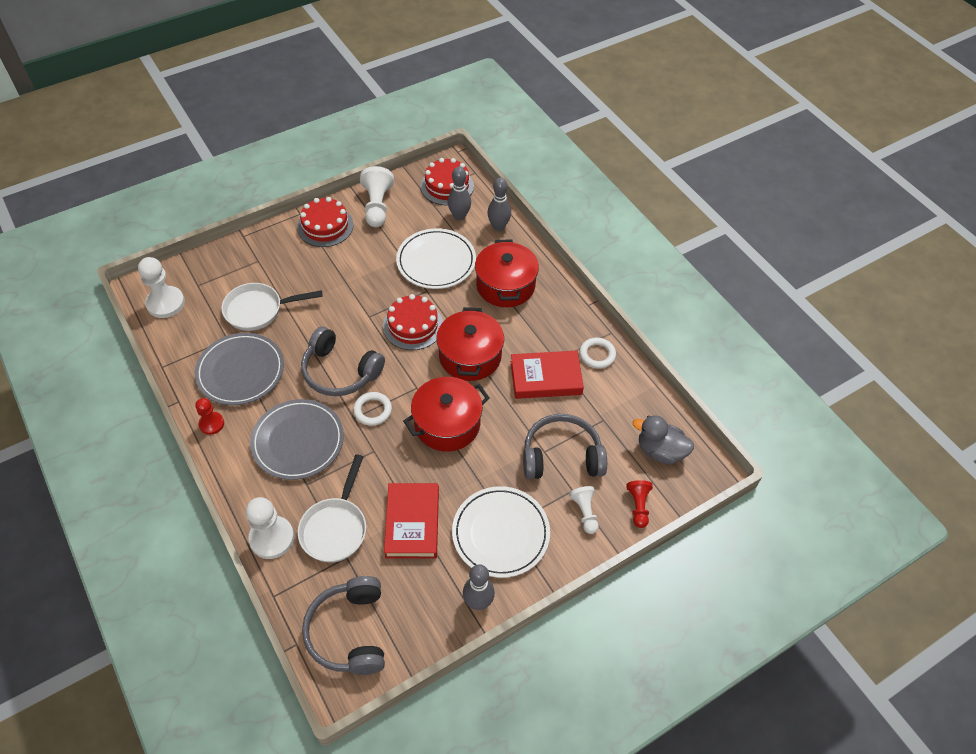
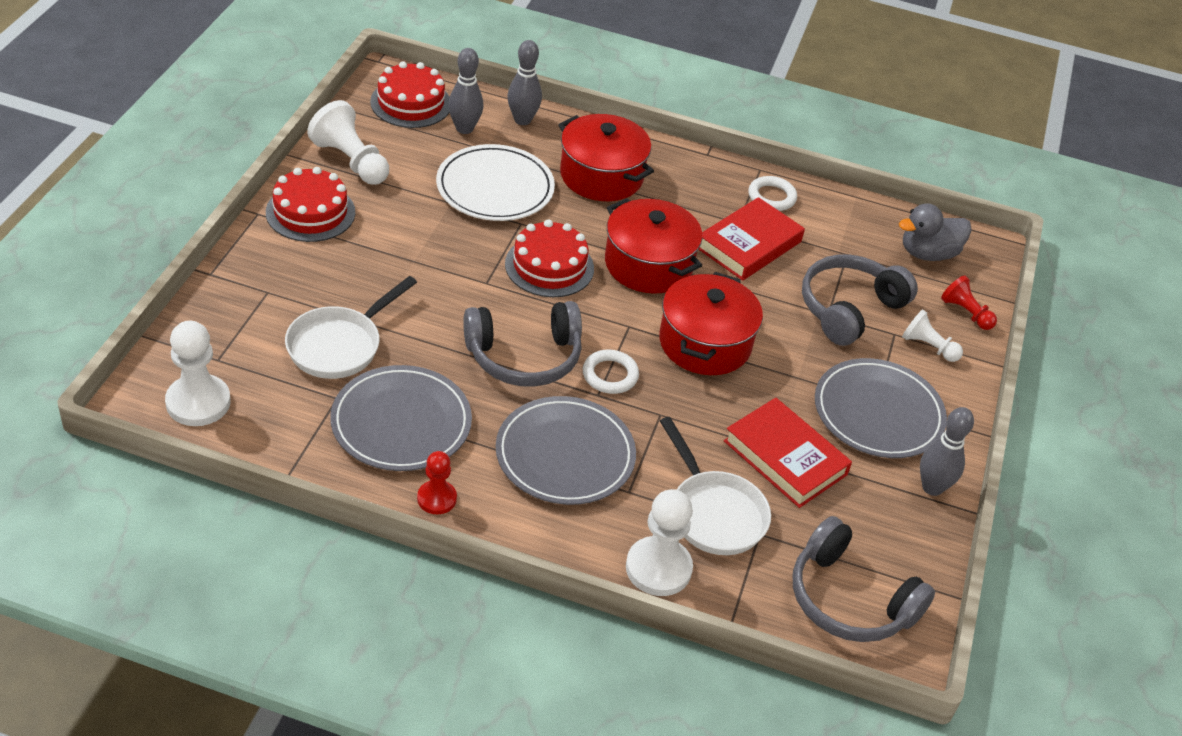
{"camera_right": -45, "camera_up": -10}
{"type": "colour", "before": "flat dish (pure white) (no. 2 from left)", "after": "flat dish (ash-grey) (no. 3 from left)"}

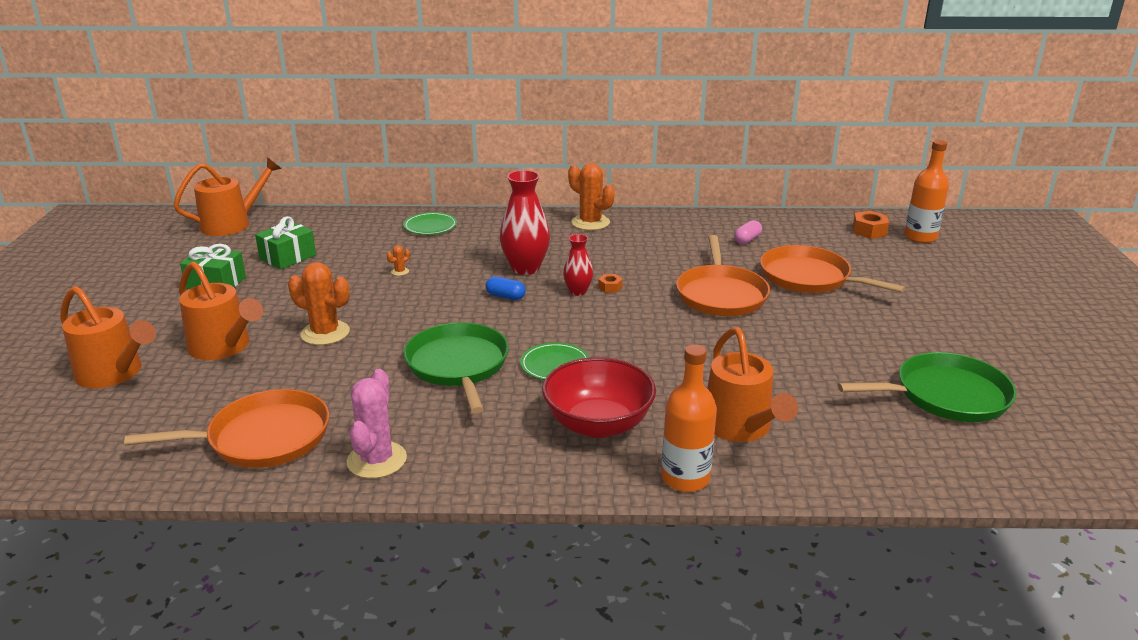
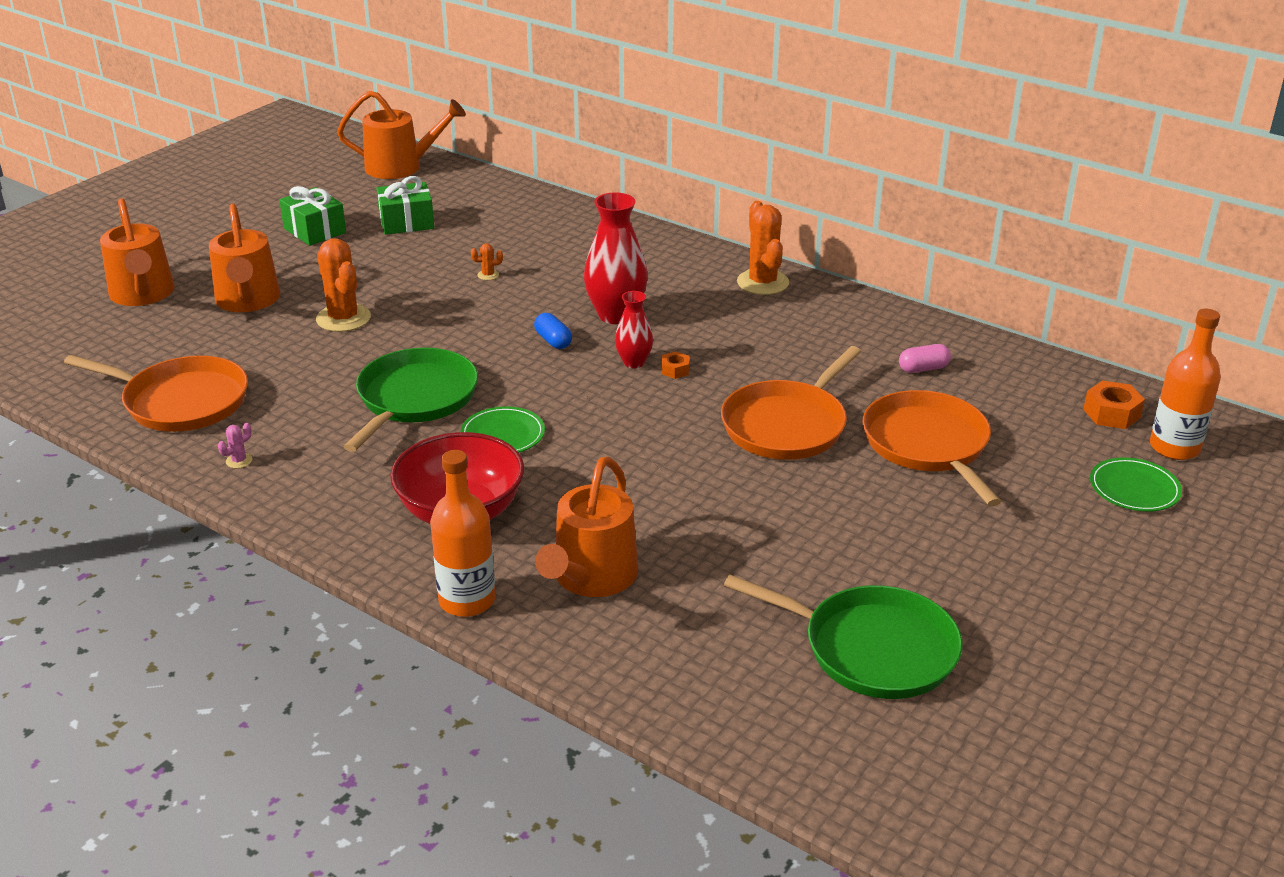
{"camera_right": 35, "camera_up": 5}
{"type": "relocated", "before": "flat dish (emerald) (no. 1 from left in the first image)", "after": "flat dish (emerald) (no. 2 from left)"}
{"type": "size", "before": "saguaro cactus (rosy)", "scale": 0.42}

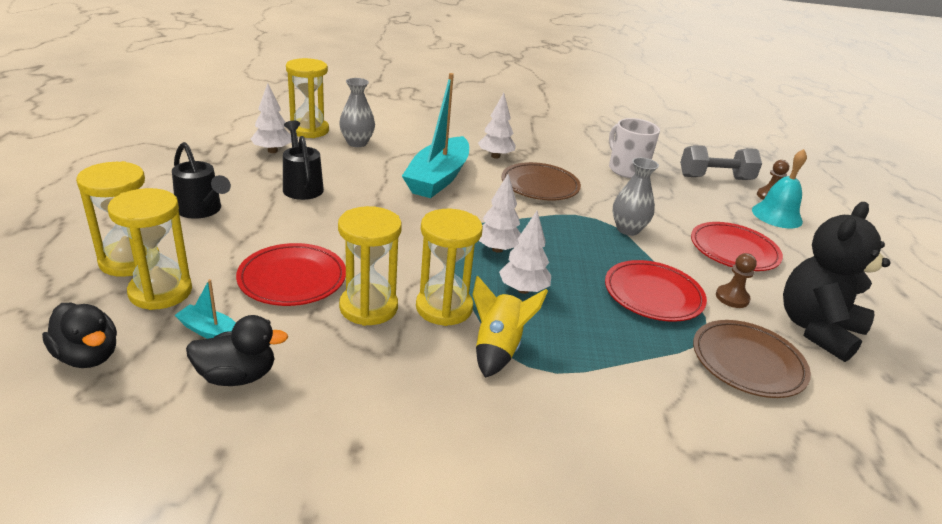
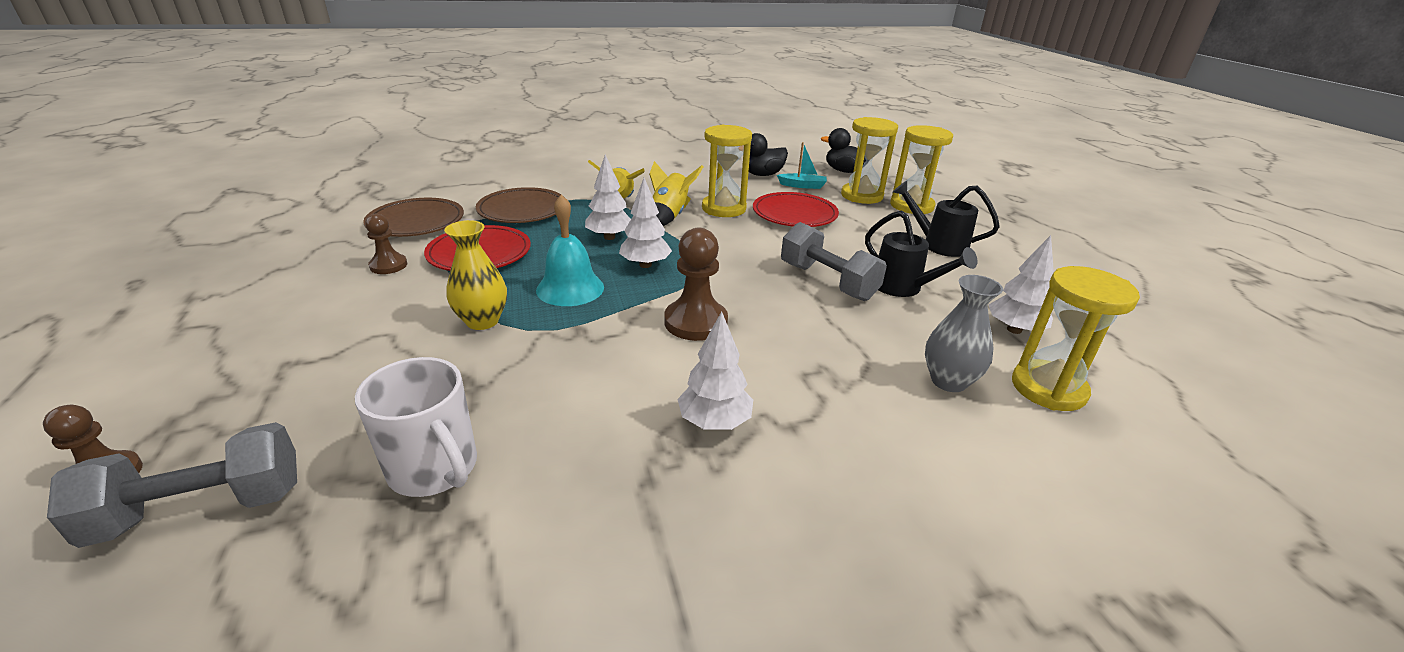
{"camera_right": 165, "camera_up": 0}
{"type": "missing", "before": "sailboat (aqua) (no. 2 from left)"}
{"type": "relocated", "before": "bell (aqua)"}
{"type": "colour", "before": "flower vase (ash-grey) (no. 2 from left)", "after": "flower vase (yellow)"}
{"type": "relocated", "before": "flat dish (russet) (no. 1 from left in the first image)", "after": "flat dish (russet) (no. 2 from left)"}
{"type": "missing", "before": "teddy bear (black)"}
{"type": "exchanged", "before": "hourglass (yellow) (no. 5 from left)", "after": "spaceship (yellow) (no. 2 from left)"}
{"type": "missing", "before": "flat dish (crimson) (no. 3 from left)"}
{"type": "appeared", "after": "free weight (ash-grey) (no. 2 from left)"}
{"type": "appeared", "after": "chess pawn (russet) (no. 3 from left)"}

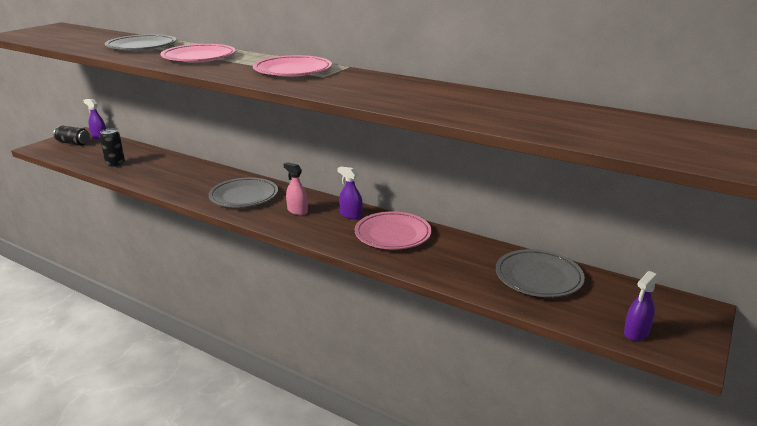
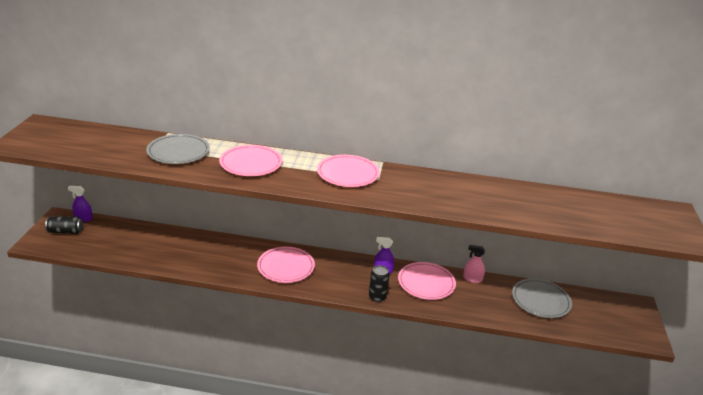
{"camera_right": -25, "camera_up": 5}
{"type": "relocated", "before": "soda can (black) (no. 2 from left)"}
{"type": "relocated", "before": "spray cleaner (rosy)"}
{"type": "colour", "before": "flat dish (ash-grey) (no. 2 from left)", "after": "flat dish (rosy) (no. 2 from left)"}
{"type": "missing", "before": "spray cleaner (royal purple) (no. 3 from left)"}

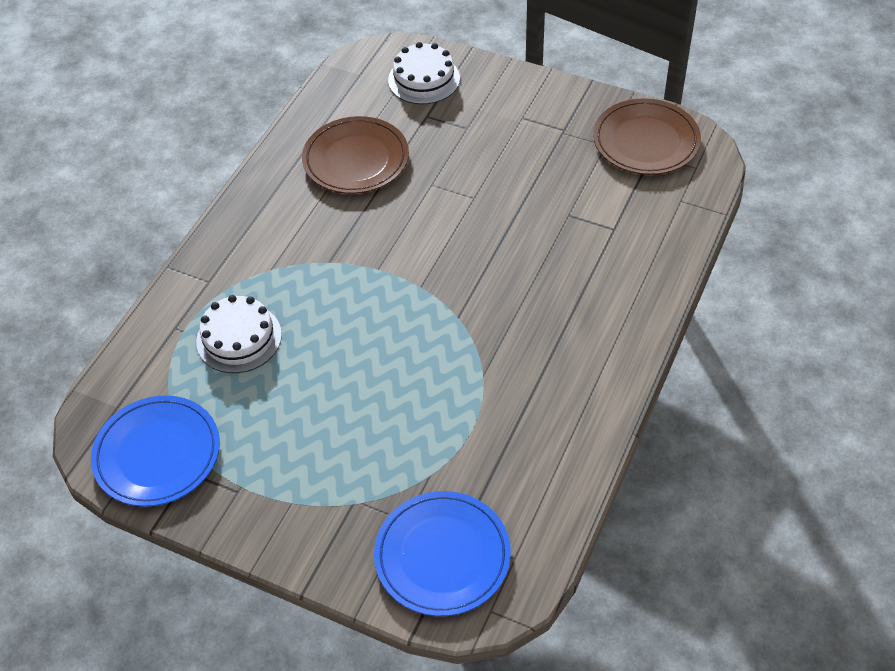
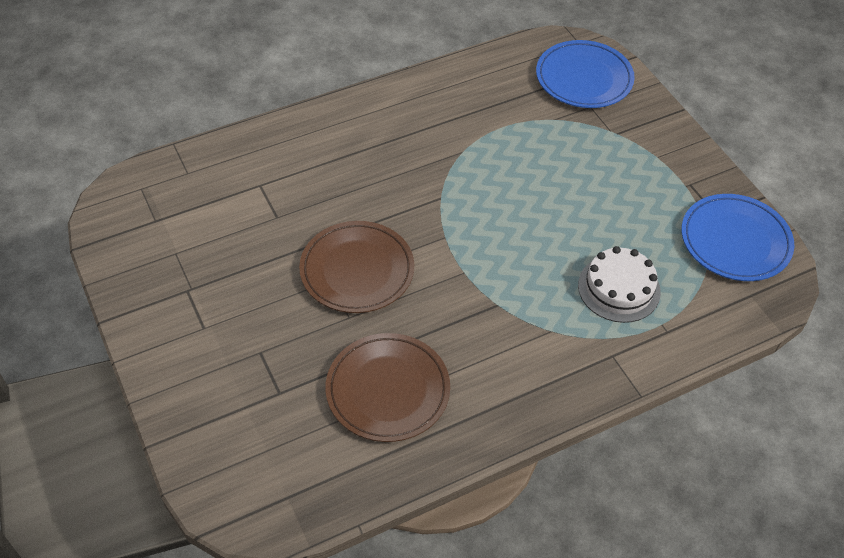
{"camera_right": -145, "camera_up": 0}
{"type": "missing", "before": "cake (pure white) (no. 2 from left)"}
{"type": "relocated", "before": "flat dish (russet) (no. 2 from left in the first image)", "after": "flat dish (russet) (no. 1 from left)"}

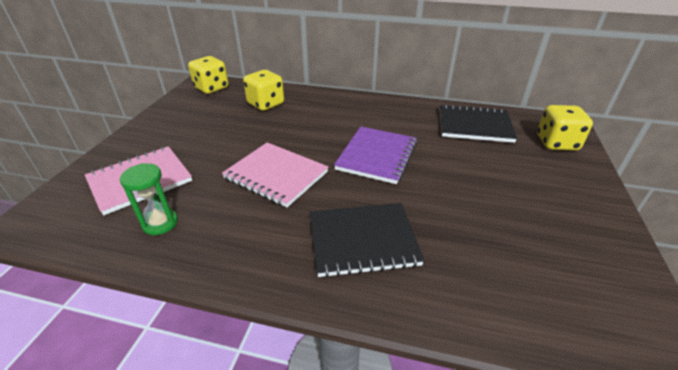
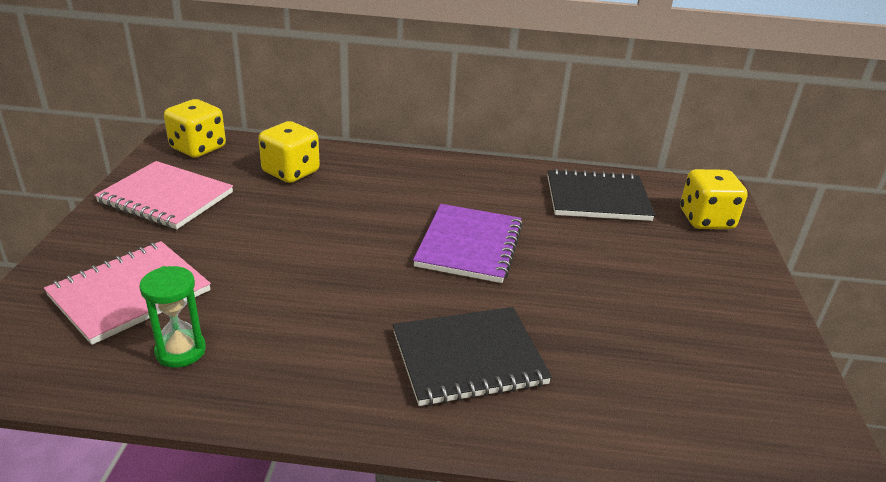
{"camera_right": -10, "camera_up": -5}
{"type": "relocated", "before": "notebook (rosy) (no. 2 from left)"}

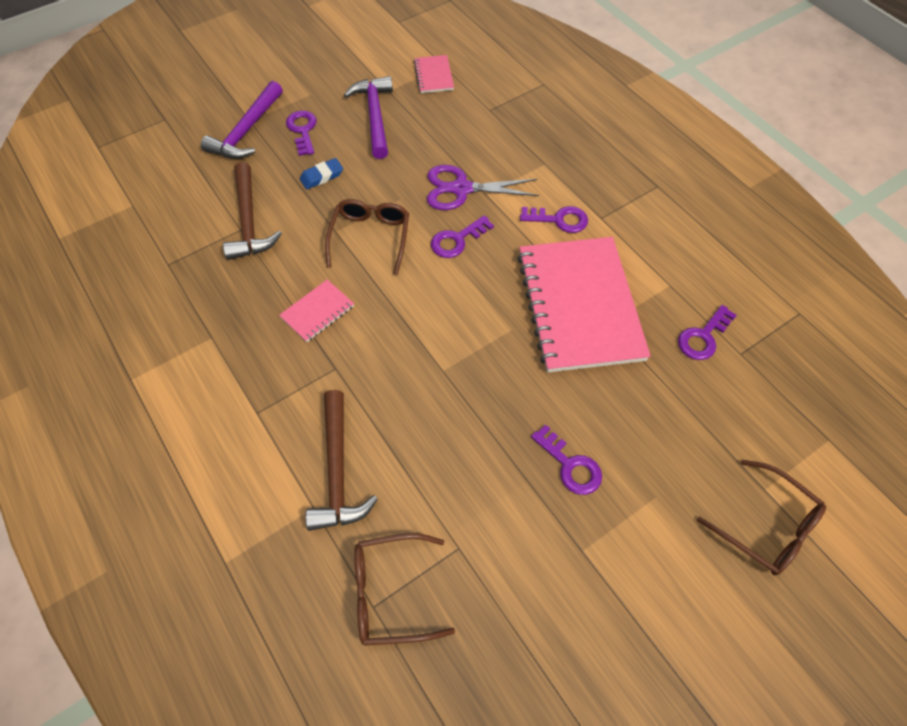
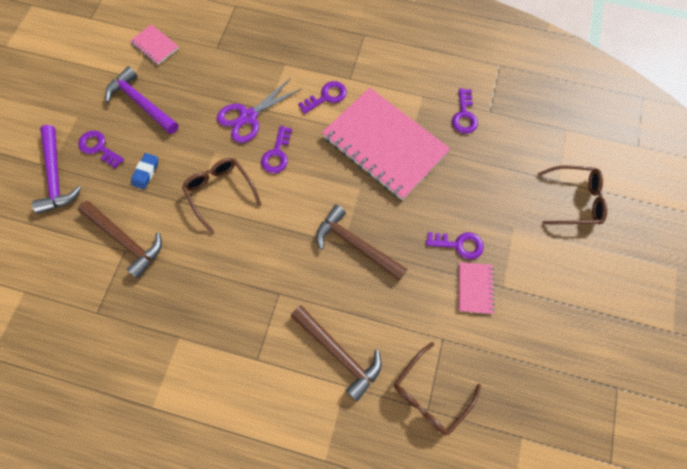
{"camera_right": -40, "camera_up": 10}
{"type": "relocated", "before": "notebook (rosy) (no. 1 from left in the first image)", "after": "notebook (rosy) (no. 3 from left)"}
{"type": "appeared", "after": "carpenter's hammer (russet) (no. 3 from left)"}

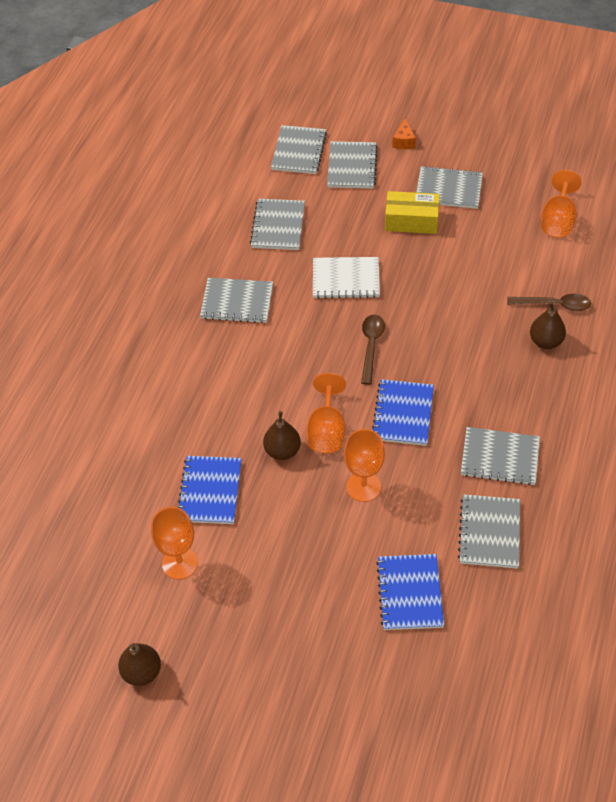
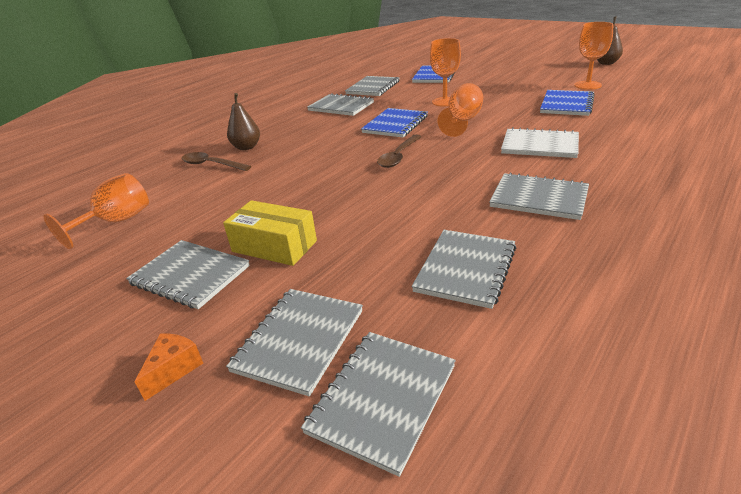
{"camera_right": -160, "camera_up": -20}
{"type": "relocated", "before": "notebook (pure white)"}
{"type": "missing", "before": "pear (russet) (no. 2 from left)"}

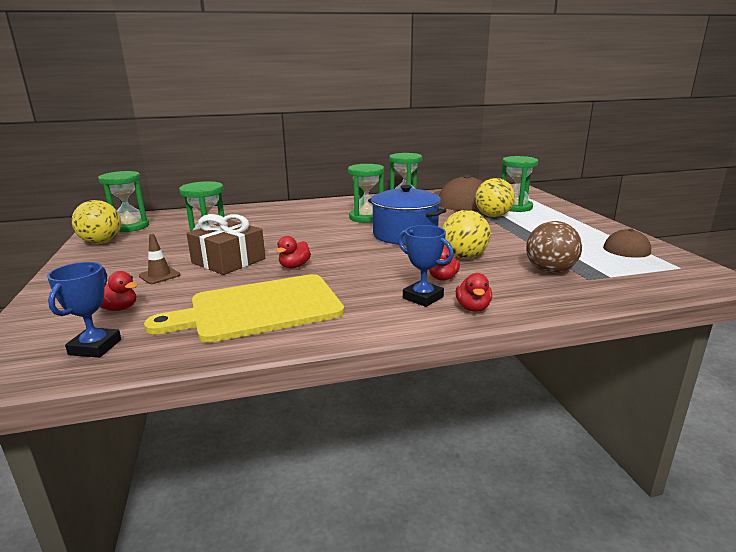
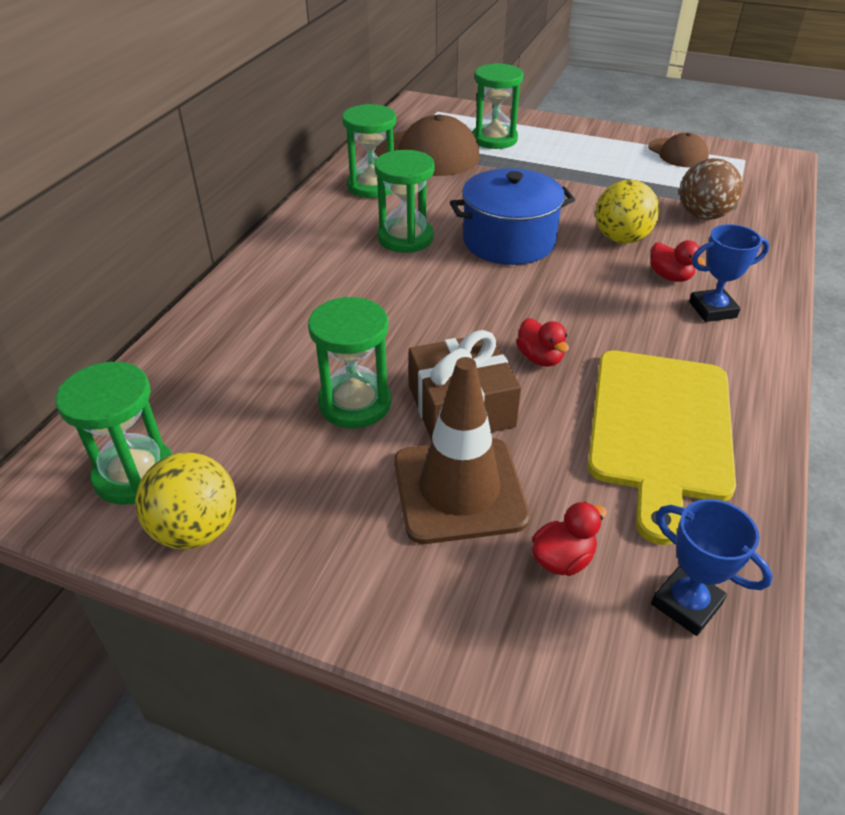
{"camera_right": -55, "camera_up": 20}
{"type": "missing", "before": "play ball (yellow) (no. 3 from left)"}
{"type": "size", "before": "traffic cone (russet)", "scale": 2.2}
{"type": "missing", "before": "rubber duck (crimson) (no. 4 from left)"}

